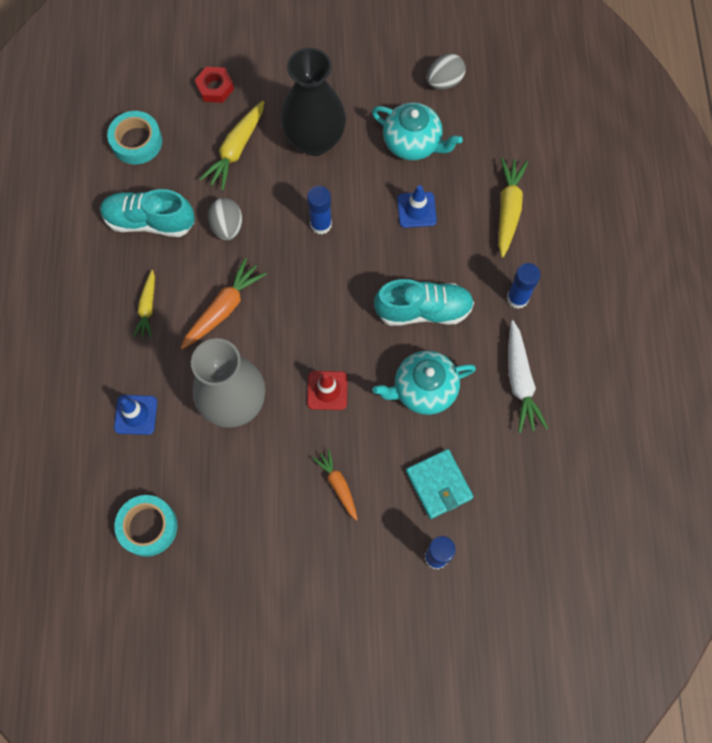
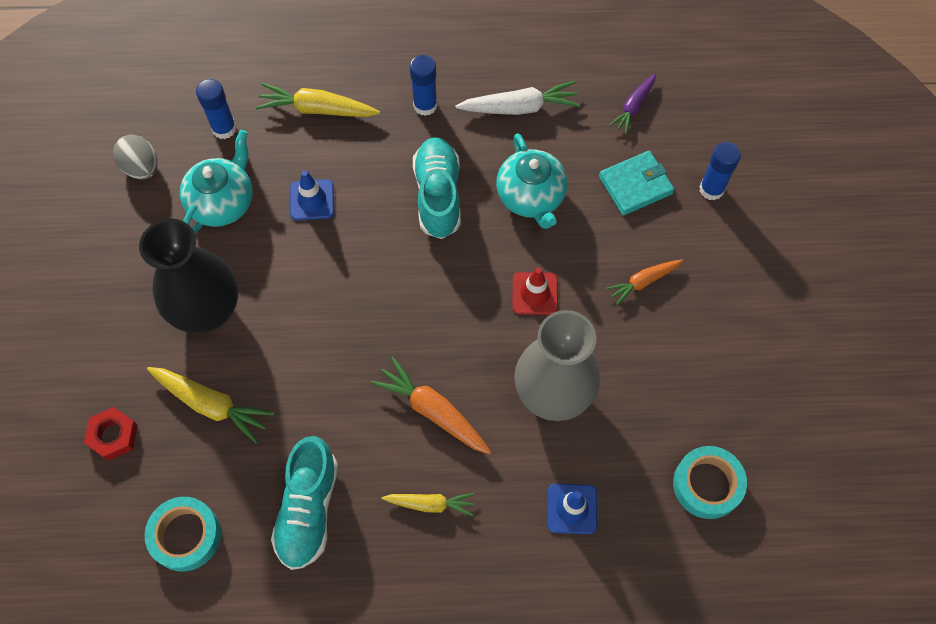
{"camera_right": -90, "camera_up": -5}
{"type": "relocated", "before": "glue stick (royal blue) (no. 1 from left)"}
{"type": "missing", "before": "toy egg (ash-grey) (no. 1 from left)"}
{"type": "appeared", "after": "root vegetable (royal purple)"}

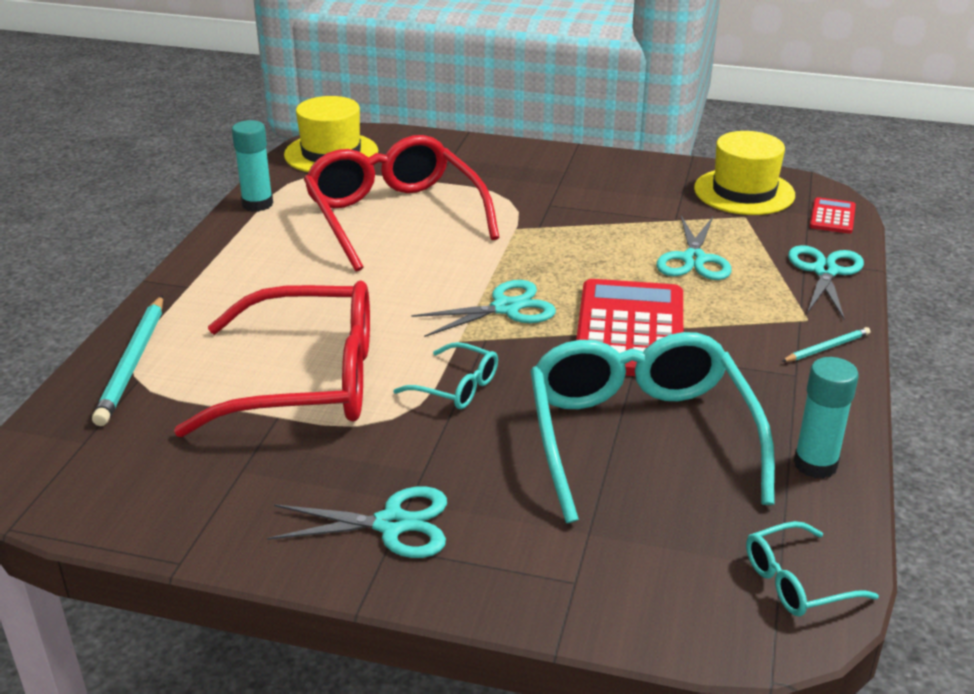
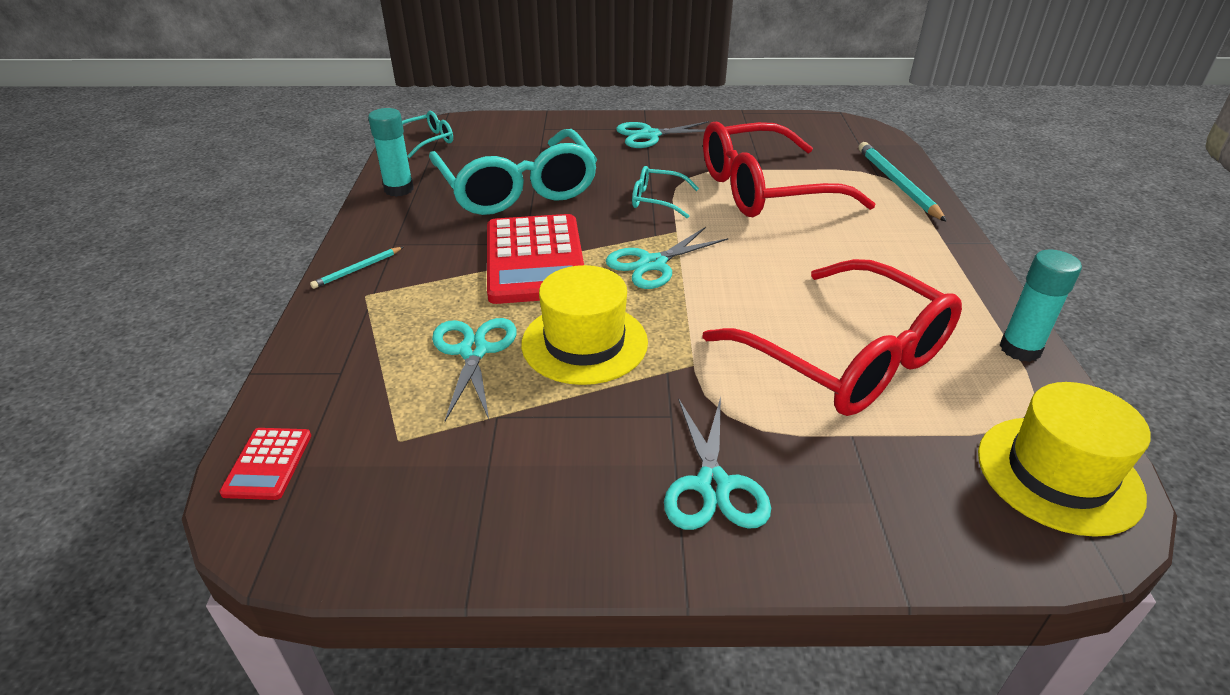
{"camera_right": 165, "camera_up": 5}
{"type": "relocated", "before": "hat (yellow) (no. 2 from left in the first image)", "after": "hat (yellow) (no. 1 from left)"}
{"type": "relocated", "before": "pair of scissors (aqua) (no. 4 from left)"}

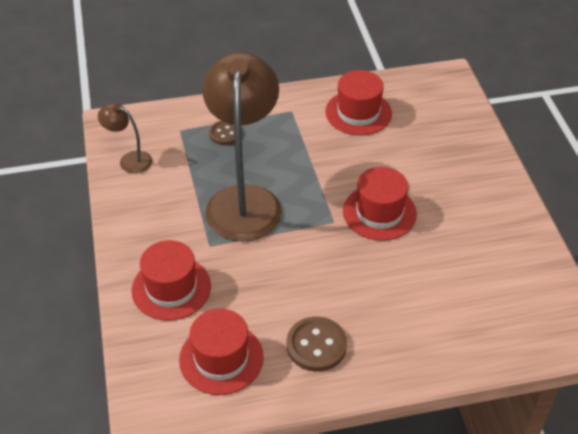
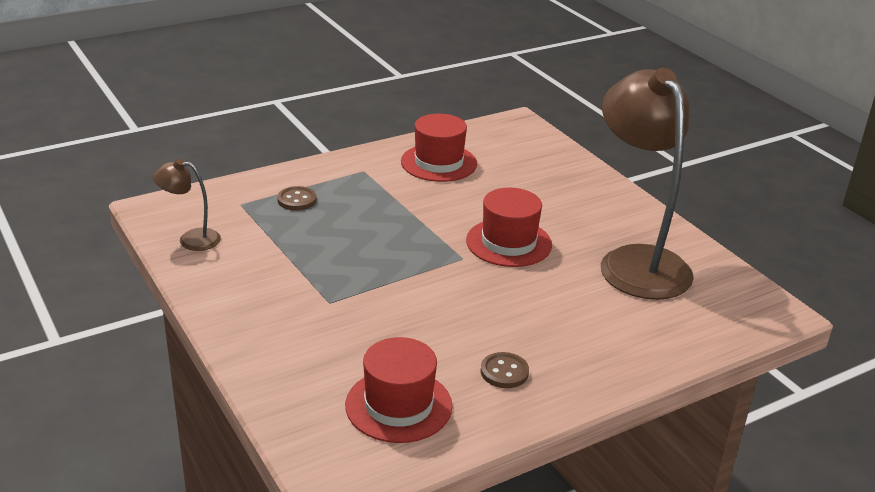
{"camera_right": -20, "camera_up": -15}
{"type": "relocated", "before": "desk lamp (russet) (no. 2 from left)"}
{"type": "missing", "before": "hat (crimson) (no. 1 from left)"}
{"type": "size", "before": "shirt button (russet) (no. 2 from left)", "scale": 0.65}

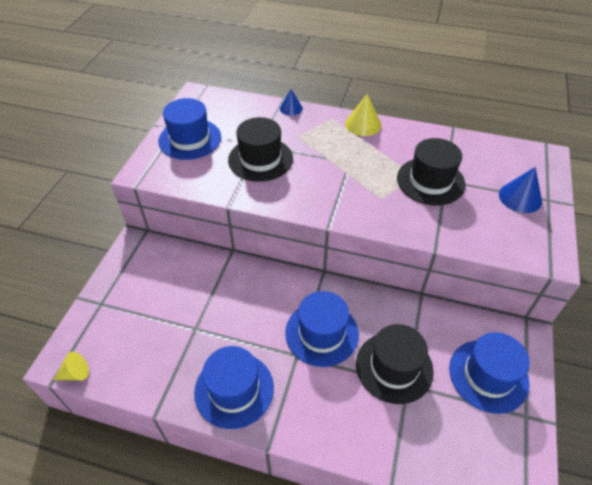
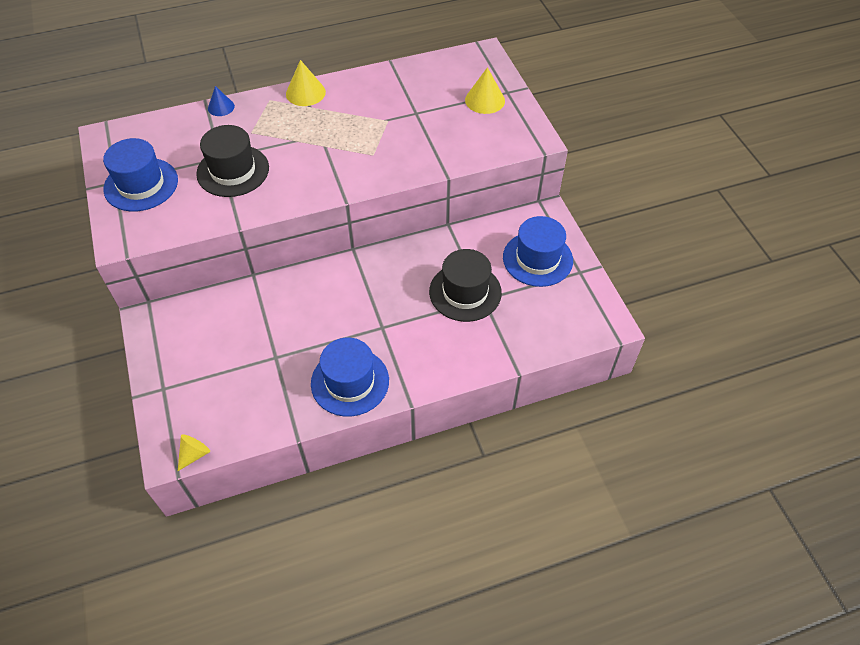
{"camera_right": -35, "camera_up": 5}
{"type": "missing", "before": "hat (black) (no. 3 from left)"}
{"type": "colour", "before": "cone (royal blue) (no. 2 from left)", "after": "cone (yellow) (no. 3 from left)"}
{"type": "missing", "before": "hat (royal blue) (no. 3 from left)"}

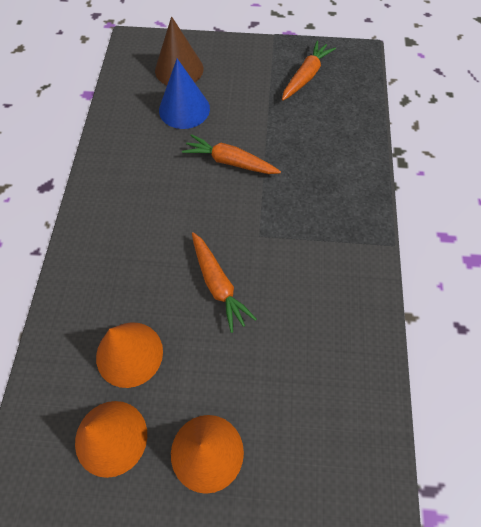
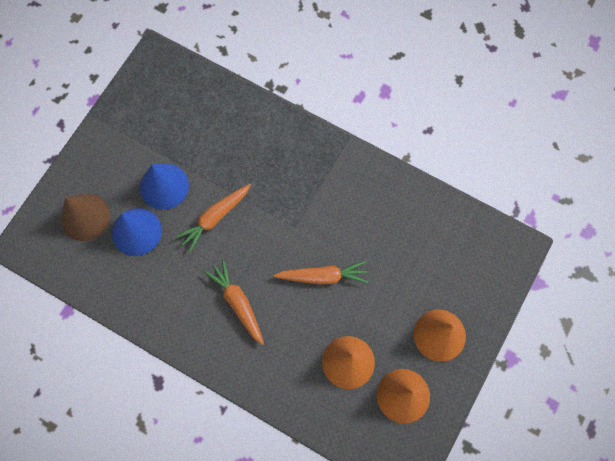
{"camera_right": -65, "camera_up": 10}
{"type": "relocated", "before": "root vegetable (orange) (no. 3 from left in the first image)", "after": "root vegetable (orange) (no. 2 from left)"}
{"type": "appeared", "after": "cone (royal blue) (no. 2 from left)"}

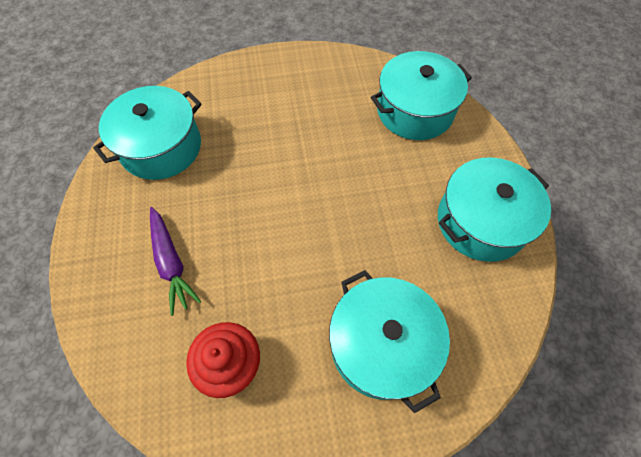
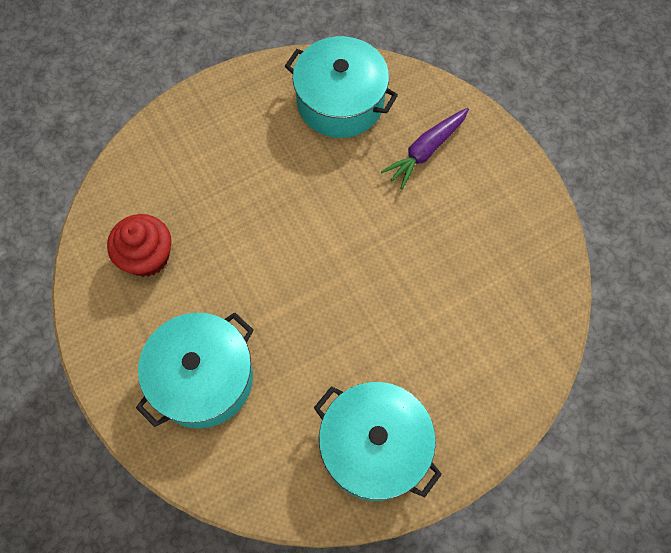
{"camera_right": 70, "camera_up": 5}
{"type": "missing", "before": "cooking pot (aqua) (no. 3 from left)"}
{"type": "relocated", "before": "root vegetable (royal purple)"}

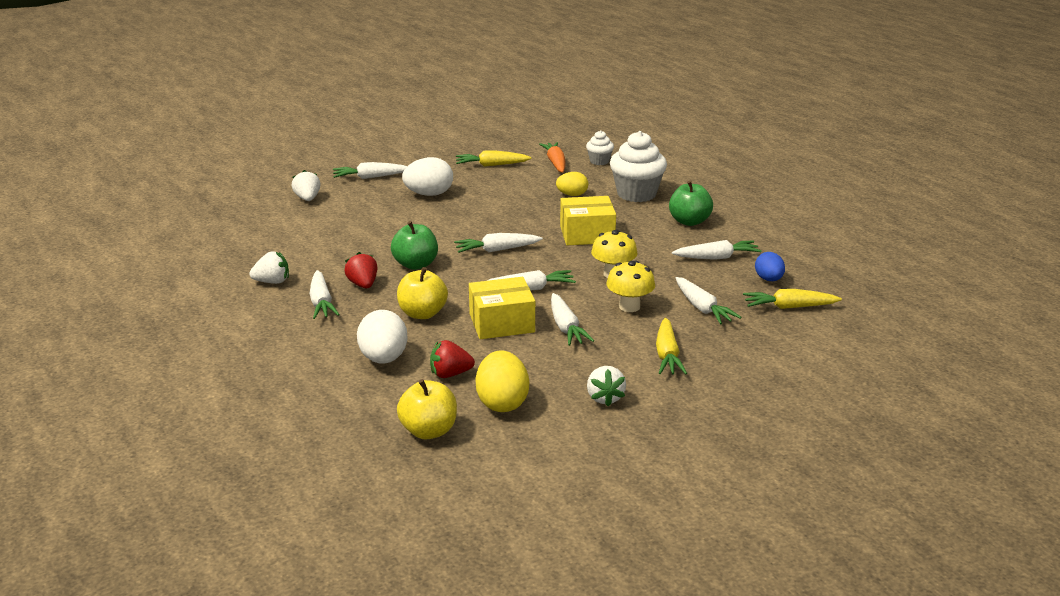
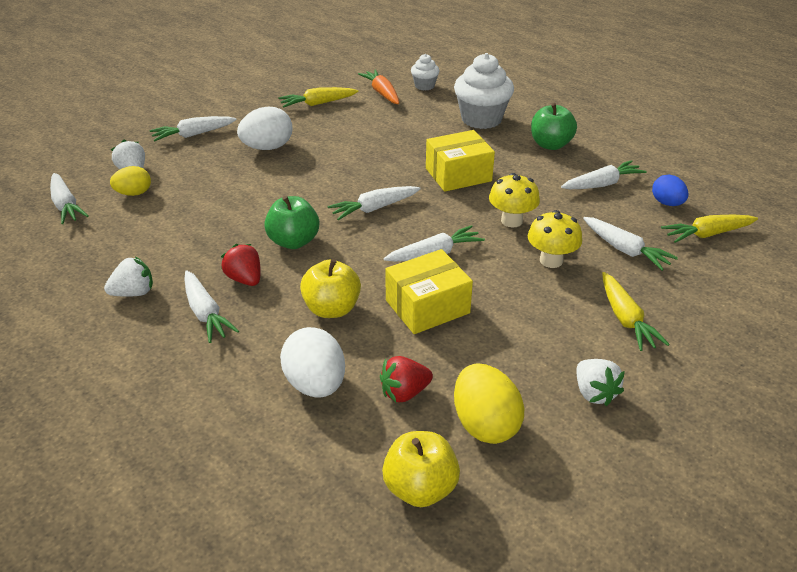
{"camera_right": -15, "camera_up": 10}
{"type": "relocated", "before": "toy egg (yellow) (no. 2 from left in the first image)", "after": "toy egg (yellow) (no. 1 from left)"}
{"type": "relocated", "before": "root vegetable (pure white) (no. 5 from left in the first image)", "after": "root vegetable (pure white) (no. 1 from left)"}

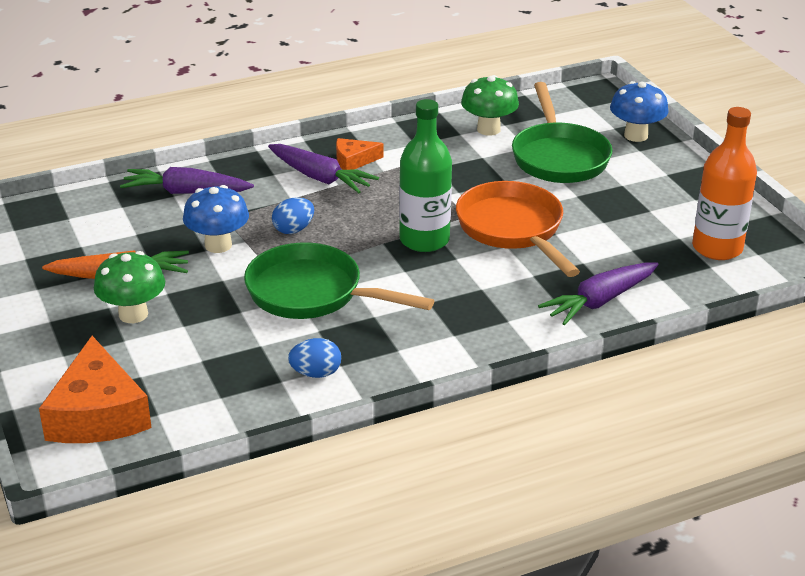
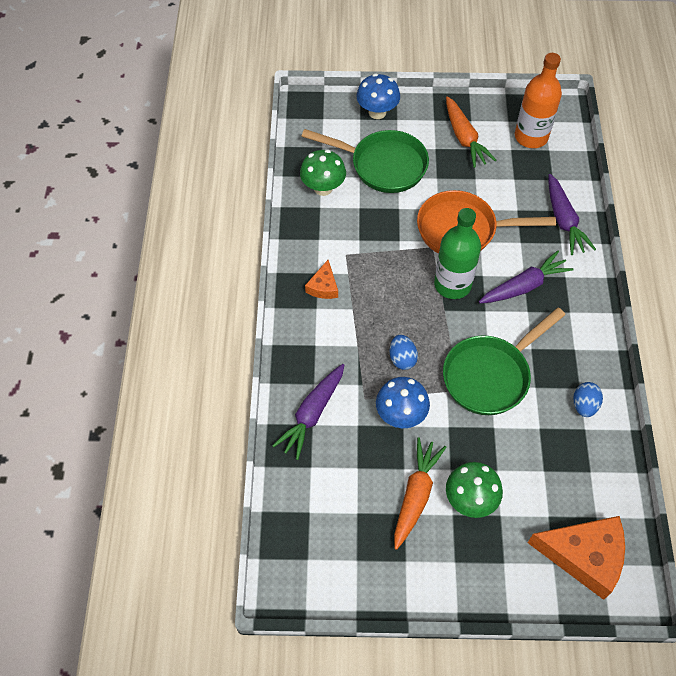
{"camera_right": -65, "camera_up": 25}
{"type": "relocated", "before": "root vegetable (royal purple) (no. 2 from left)"}
{"type": "appeared", "after": "root vegetable (orange) (no. 2 from left)"}

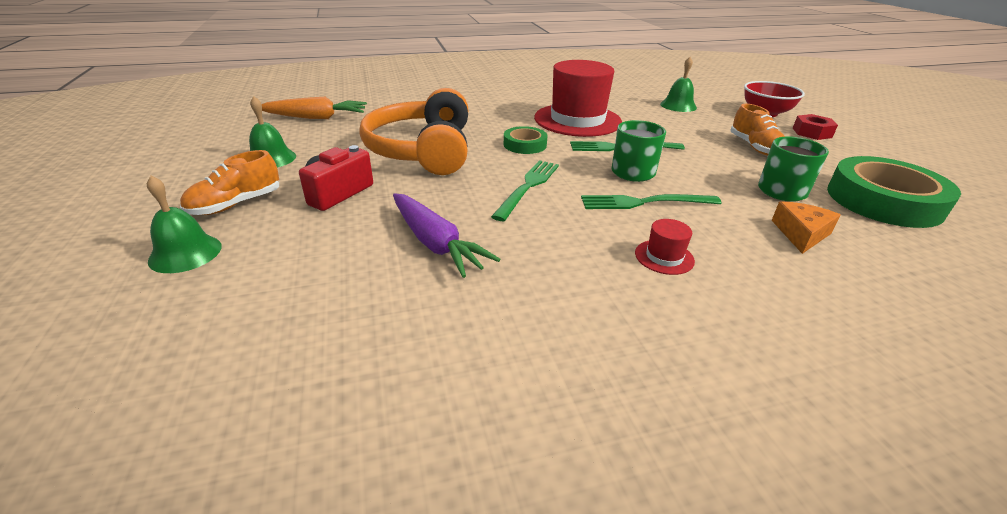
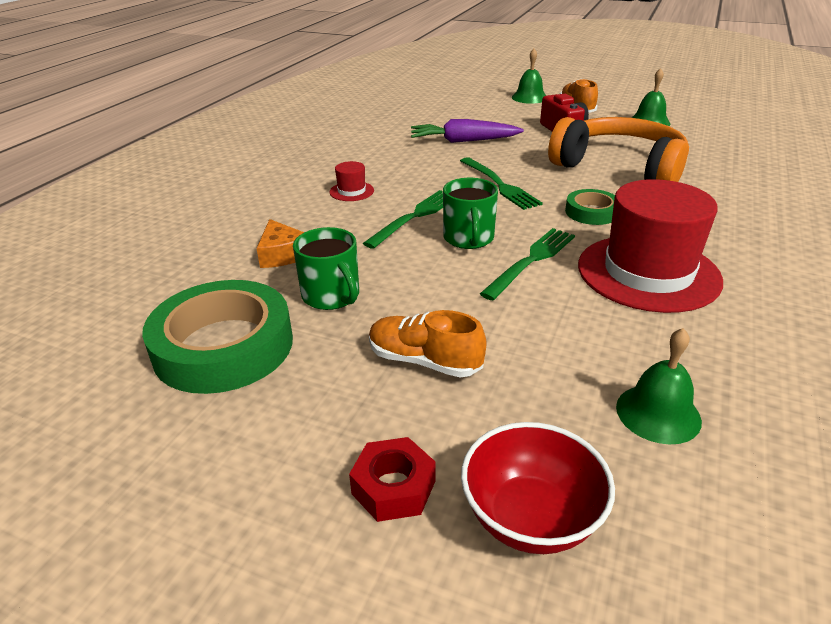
{"camera_right": 130, "camera_up": 0}
{"type": "missing", "before": "root vegetable (orange)"}

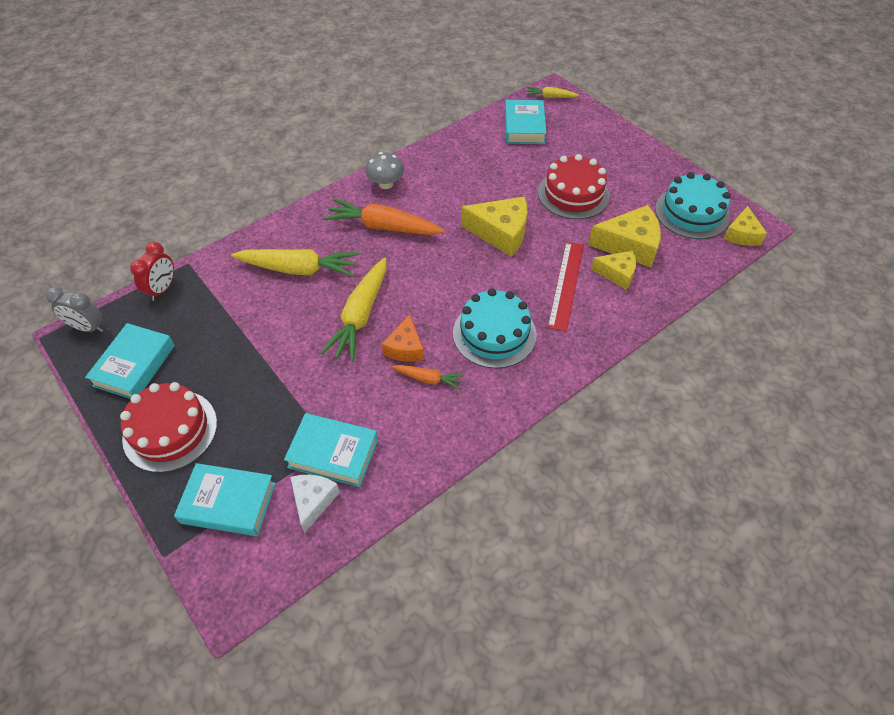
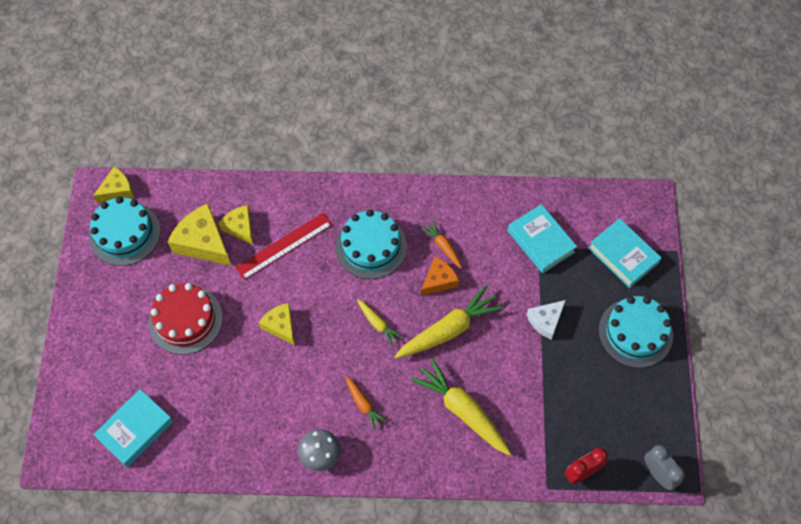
{"camera_right": -140, "camera_up": 10}
{"type": "relocated", "before": "root vegetable (yellow) (no. 3 from left in the first image)", "after": "root vegetable (yellow) (no. 1 from left)"}
{"type": "size", "before": "cheese wedge (yellow) (no. 1 from left in the first image)", "scale": 0.62}
{"type": "size", "before": "root vegetable (orange) (no. 1 from left)", "scale": 0.51}
{"type": "missing", "before": "hardback (aqua) (no. 1 from left)"}
{"type": "colour", "before": "cake (crimson) (no. 1 from left)", "after": "cake (aqua) (no. 3 from left)"}
{"type": "relocated", "before": "cheese wedge (pure white)"}

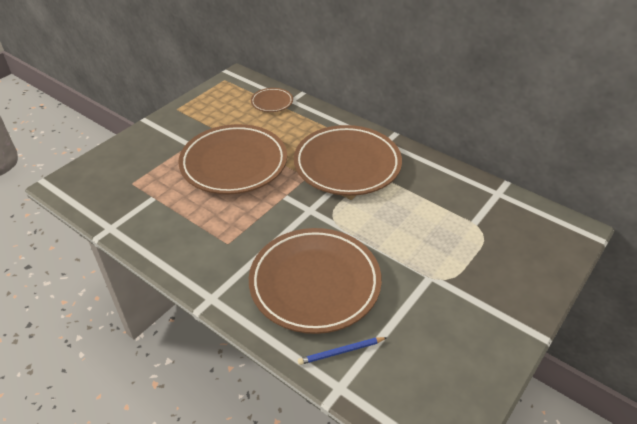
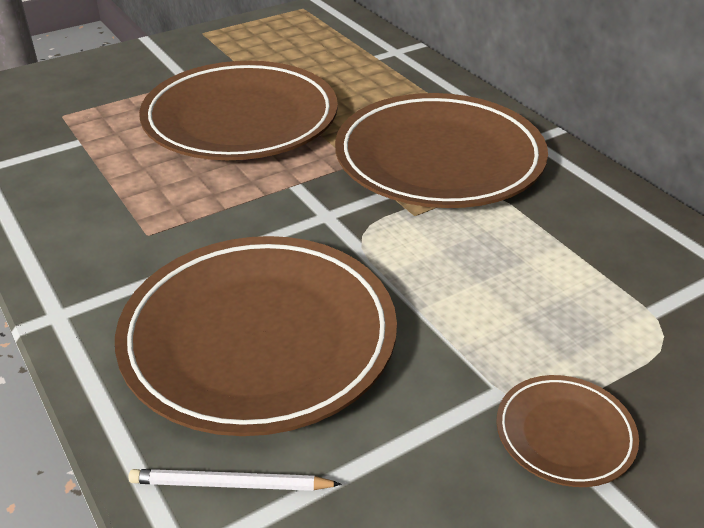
{"camera_right": 20, "camera_up": -5}
{"type": "relocated", "before": "flat dish (russet) (no. 2 from left in the first image)", "after": "flat dish (russet) (no. 4 from left)"}
{"type": "colour", "before": "lead pencil (royal blue)", "after": "lead pencil (pure white)"}

